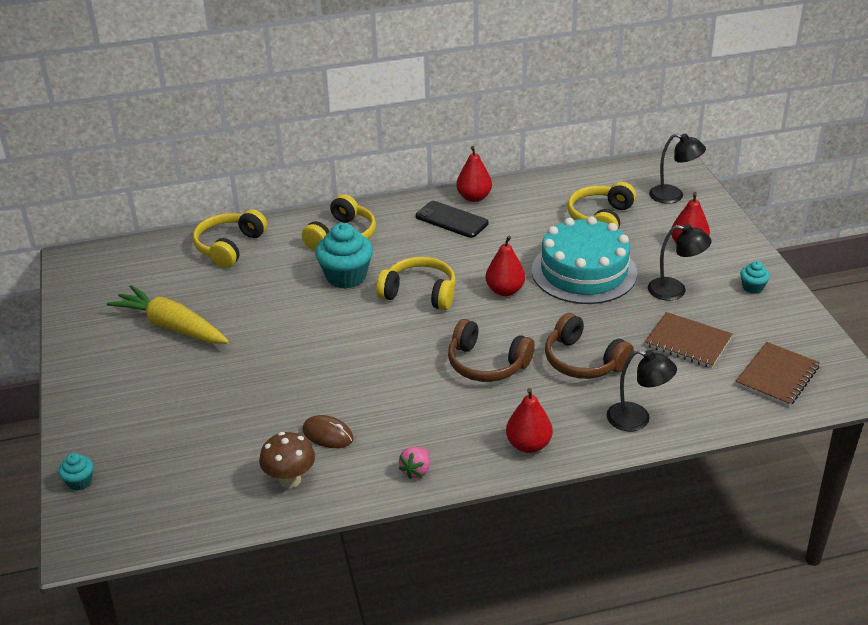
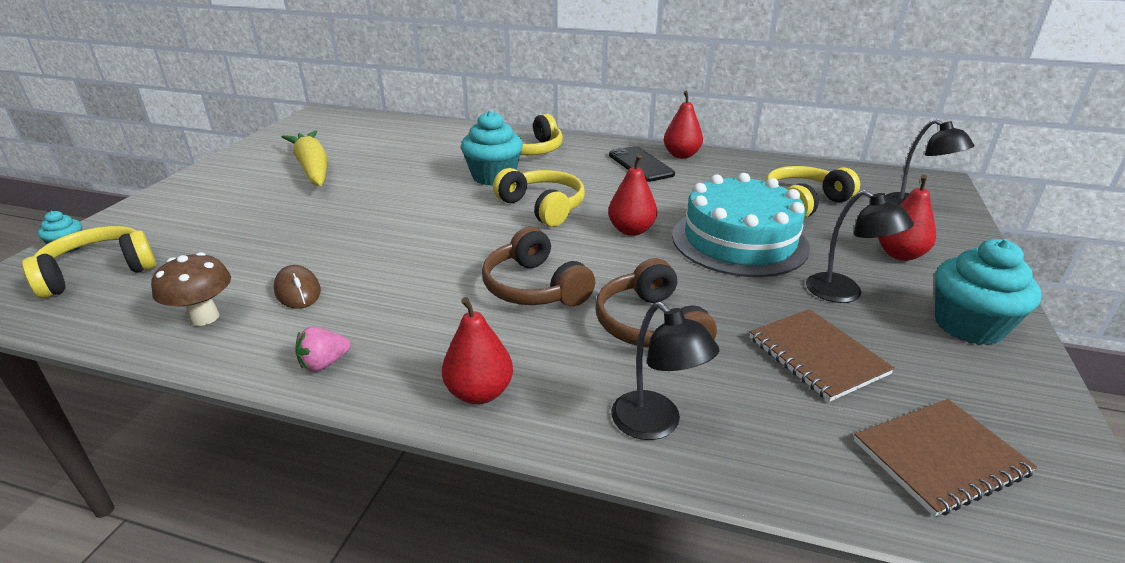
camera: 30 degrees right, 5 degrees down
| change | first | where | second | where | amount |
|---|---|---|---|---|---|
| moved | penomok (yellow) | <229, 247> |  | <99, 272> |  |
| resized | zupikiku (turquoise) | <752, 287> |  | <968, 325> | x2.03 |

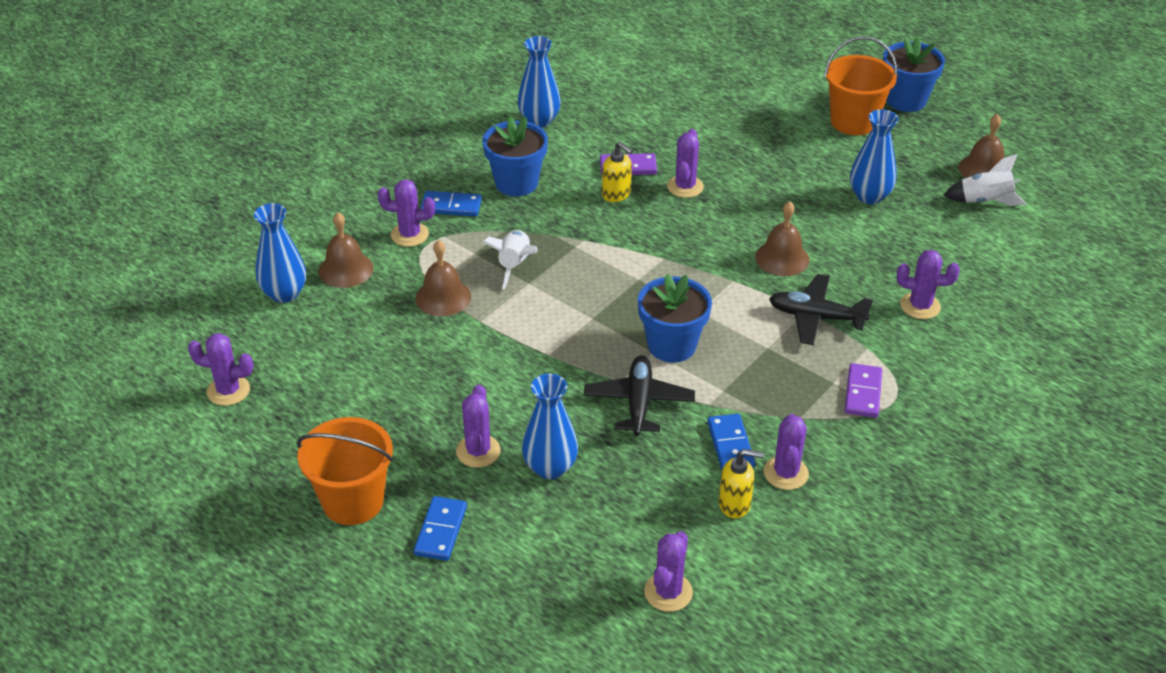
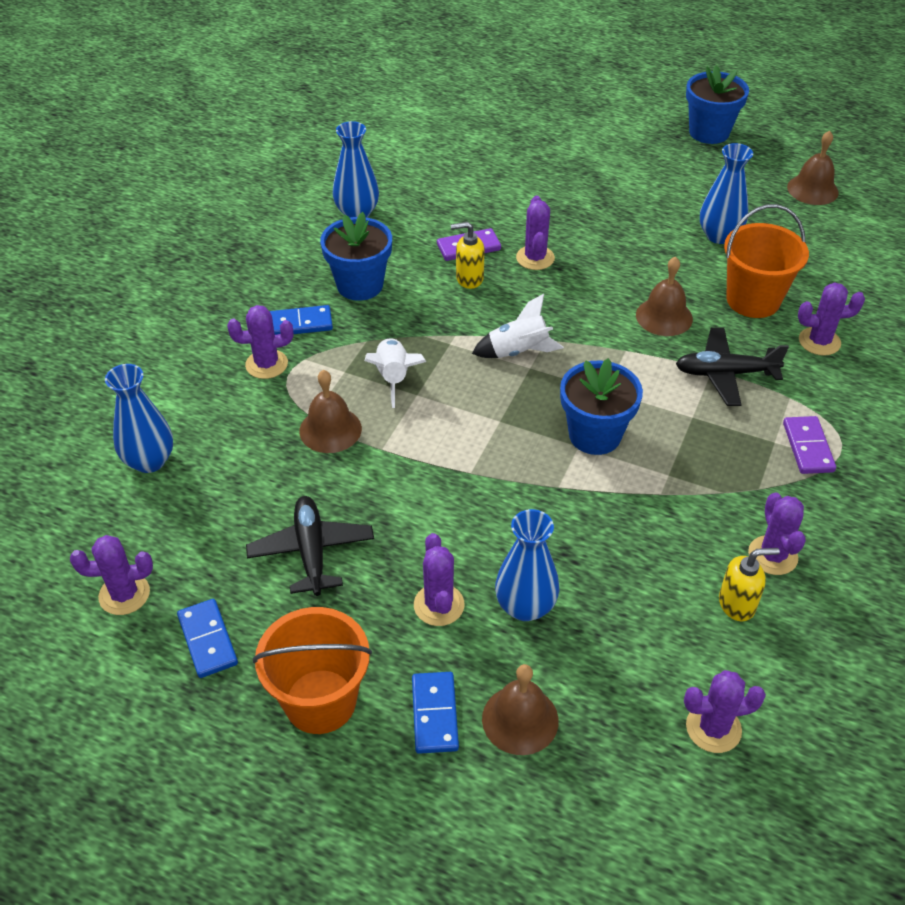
camera: 15 degrees left, 5 degrees up
| change | first | where | second | where | amount |
|---|---|---|---|---|---|
| moved | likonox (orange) | <853, 122> |  | <753, 300> |  |
| turned | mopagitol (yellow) | <616, 194> |  | <469, 278> | 150 degrees clockwise |
| moved | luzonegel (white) | <984, 201> |  | <518, 351> |  |
| moved | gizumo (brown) | <346, 269> |  | <520, 719> |  |
| moved | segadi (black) | <639, 402> |  | <311, 551> |  |
| moved | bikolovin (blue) | <730, 445> |  | <208, 640> |  |
| turned | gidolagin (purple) | <668, 592> |  | <713, 728> | 75 degrees clockwise |

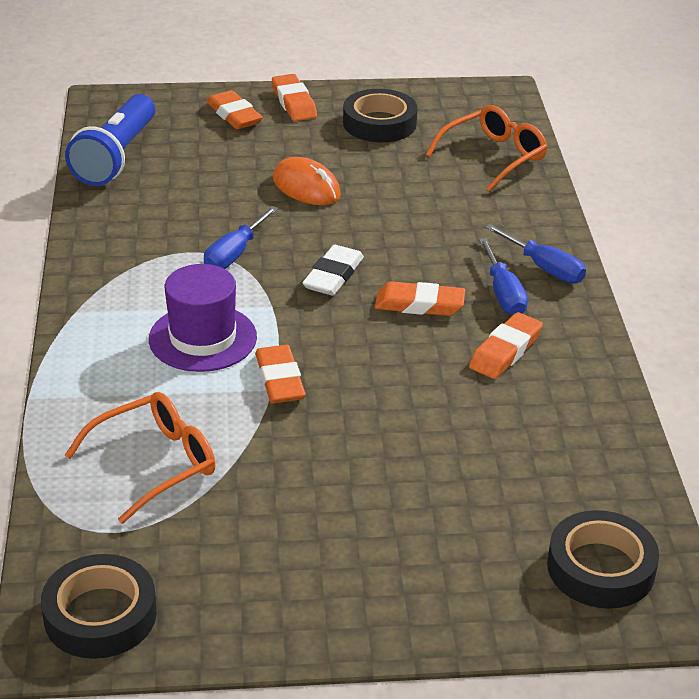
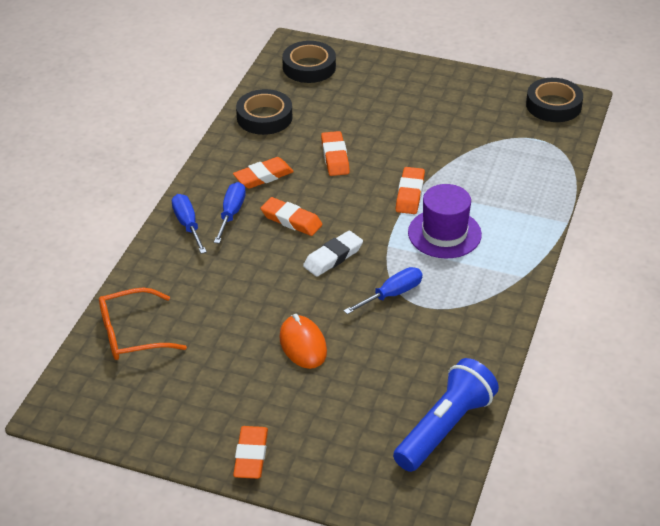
camera: 155 degrees left, 5 degrees up
| change | first | where | second | where | amount |
|---|---|---|---|---|---|
| moved | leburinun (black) | <379, 123> |  | <264, 117> |  |
| moved | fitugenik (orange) | <234, 115> |  | <335, 157> |  |
| removed | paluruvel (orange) | <155, 463> |  |  |  |

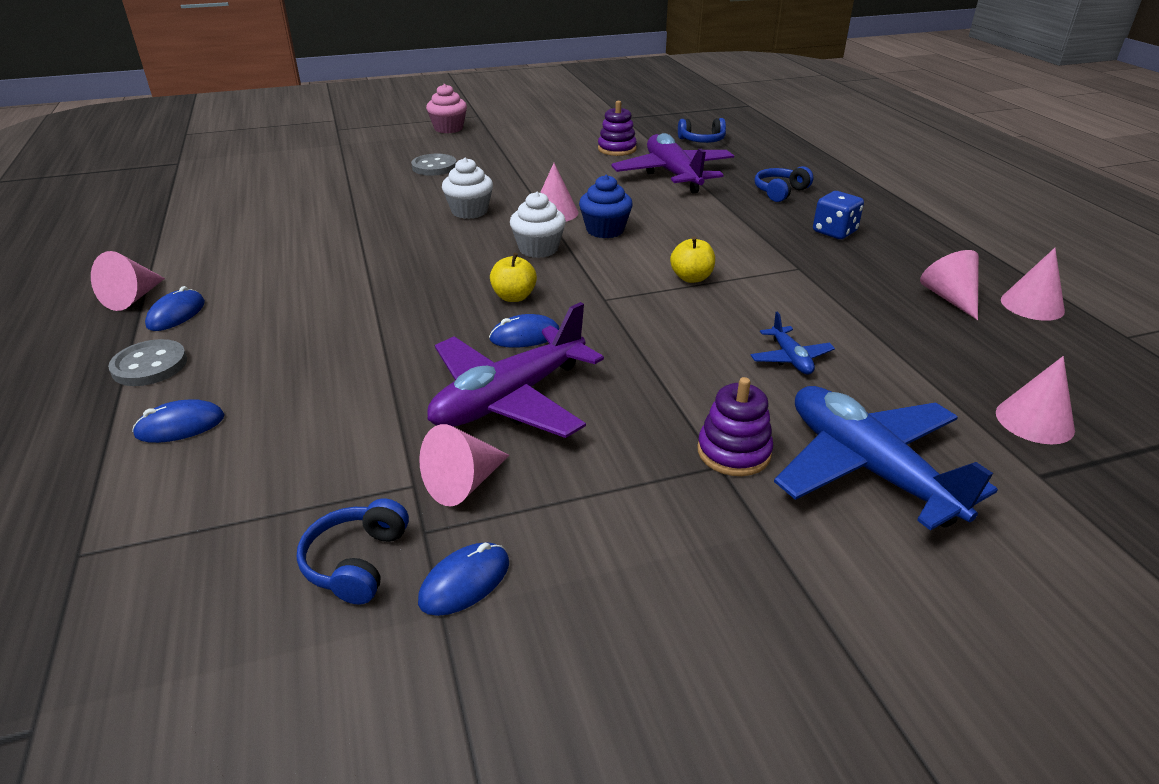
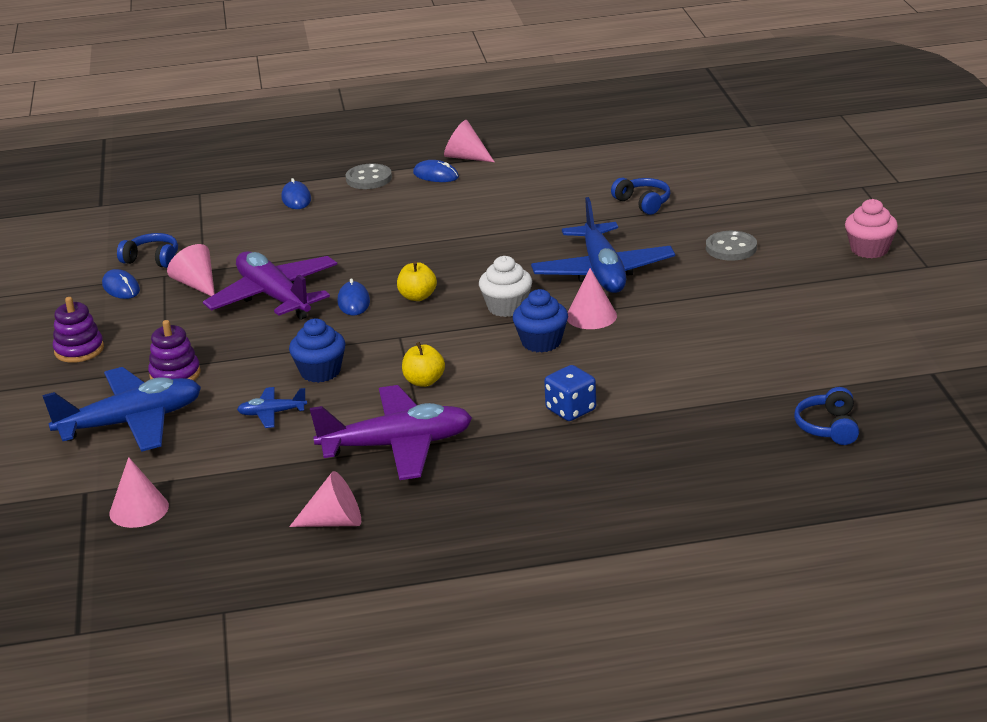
camera: 100 degrees right, 5 degrees down
| change | first | where | second | where | amount |
|---|---|---|---|---|---|
| moved | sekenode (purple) | <617, 149> |  | <79, 350> |  |
| moved | segadi (purple) | <673, 174> |  | <397, 446> |  |
| replaced | zupikiku (white) | <469, 211> | segadi (blue) | <603, 272> |  |
| moved | penomok (blue) | <780, 192> |  | <643, 203> |  |
| moved | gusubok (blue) | <834, 232> |  | <571, 410> |  |
| removed | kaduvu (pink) | <1032, 305> |  |  |  |
| added |  |  | zupikiku (blue) | <320, 372> |  |

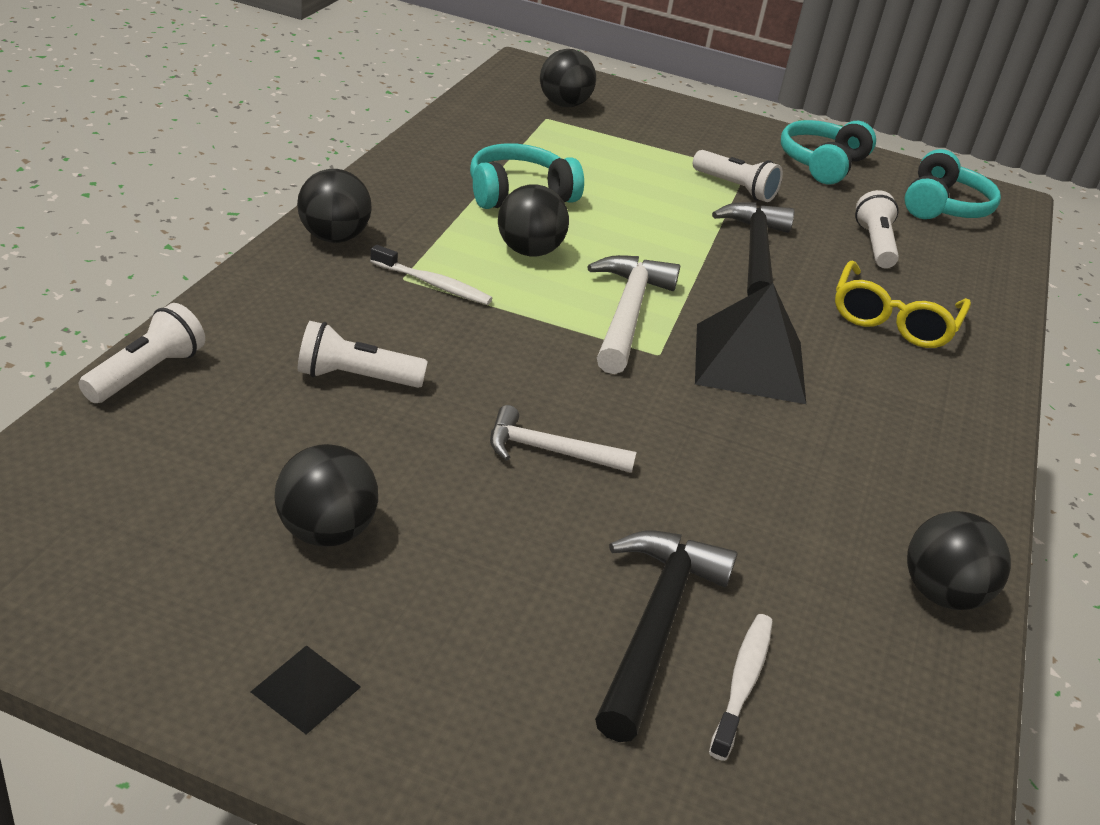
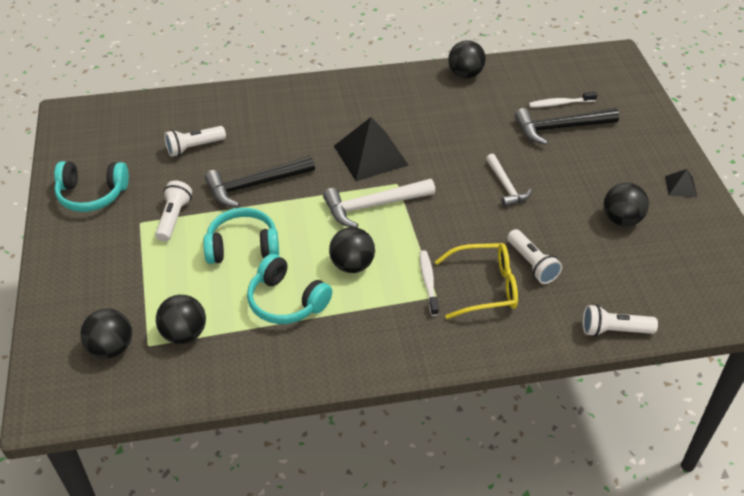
camera: 115 degrees left, 10 degrees up
| change | first | where | second | where | amount |
|---|---|---|---|---|---|
| moved | penomok (turquoise) | <943, 206> |  | <243, 246> |  |
| moved | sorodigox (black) | <333, 237> |  | <184, 334> |  |
| moved | paluruvel (yellow) | <893, 320> |  | <485, 287> |  |

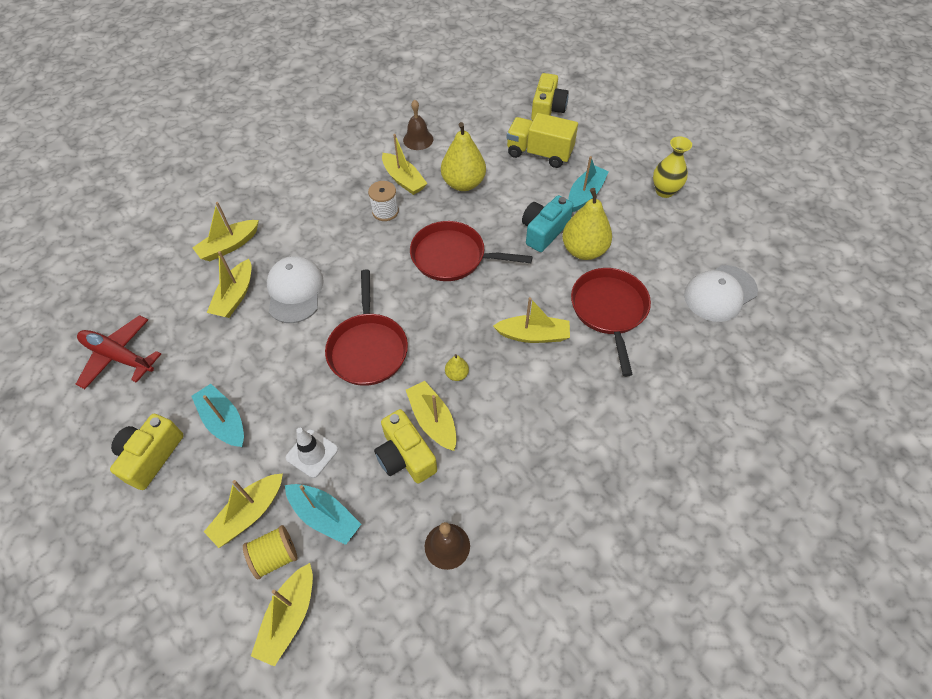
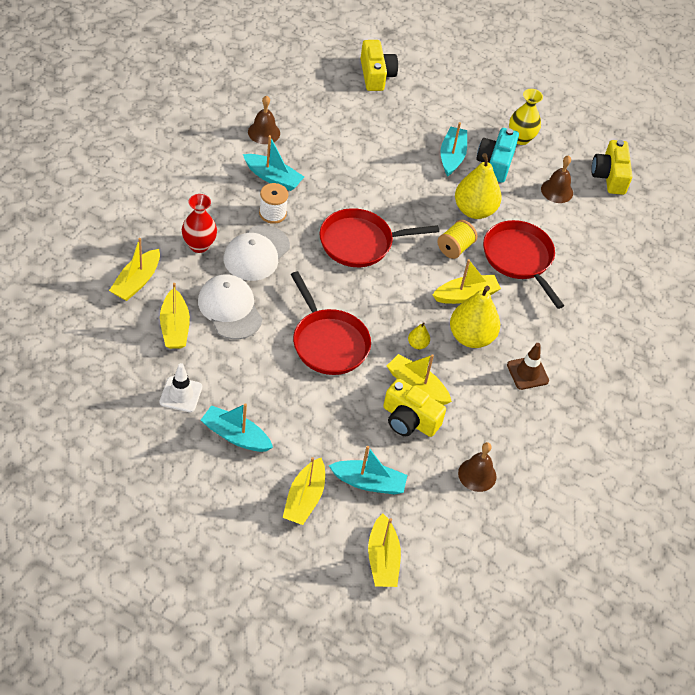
camera: 30 degrees left, 5 degrees down
| change | first | where | second | where | amount |
|---|---|---|---|---|---|
| removed | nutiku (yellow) | <539, 153> |  |  |  |
| moved | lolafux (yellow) | <463, 183> |  | <471, 337> |  |
| recoloured | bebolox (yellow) | <404, 180> | bebolox (turquoise) | <273, 178> |  |
| moved | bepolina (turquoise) | <544, 231> |  | <495, 163> |  |
| moved | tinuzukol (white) | <720, 293> |  | <256, 253> |  |
| removed | segadi (red) | <118, 356> |  |  |  |
| moved | bepolina (yellow) | <151, 456> |  | <609, 176> |  |
| moved | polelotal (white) | <312, 453> |  | <181, 394> |  |
| moved | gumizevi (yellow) | <275, 556> |  | <455, 248> |  |
| added |  |  | gizumo (brown) | <557, 191> |  |
| added |  |  | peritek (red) | <199, 245> |  |
| added |  |  | polelotal (brown) | <527, 373> |  |

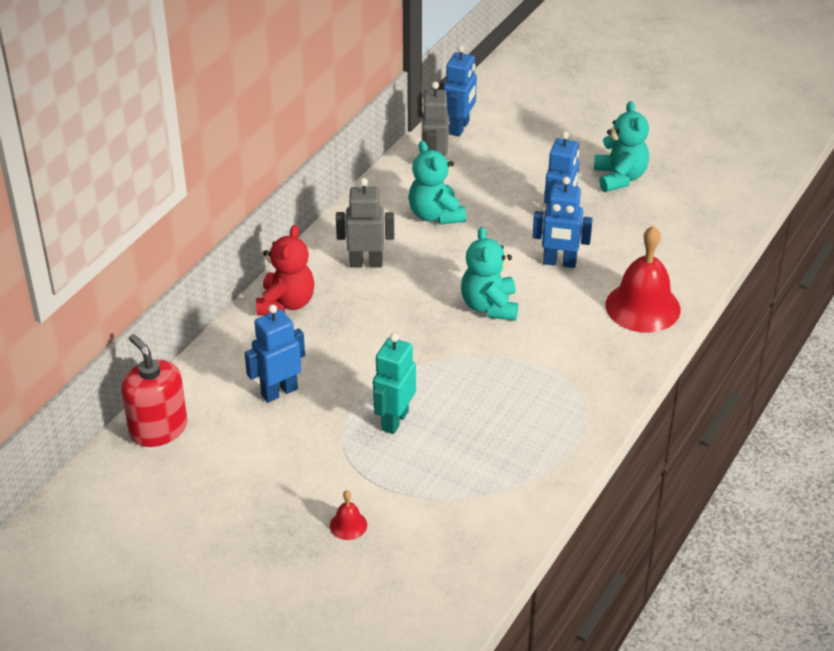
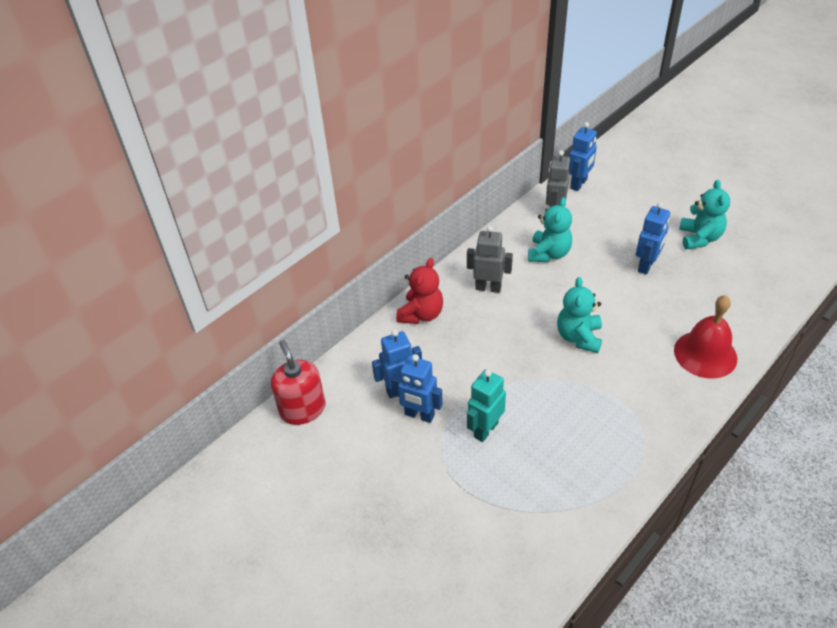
camera: 15 degrees right, 5 degrees up
| change | first | where | second | where | amount |
|---|---|---|---|---|---|
| turned | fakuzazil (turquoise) | <435, 215> |  | <549, 253> | 150 degrees counterclockwise |
| moved | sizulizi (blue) | <559, 262> |  | <419, 415> |  |
| removed | gizumo (red) | <348, 525> |  |  |  |

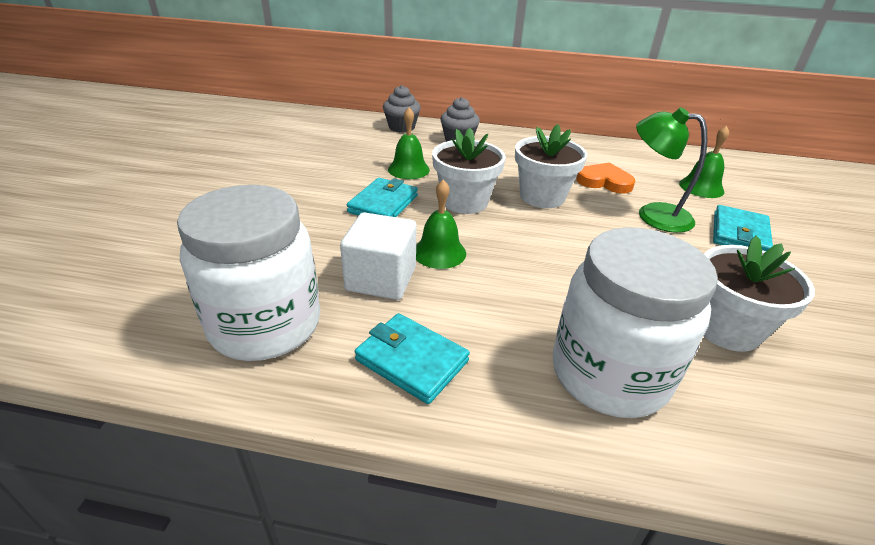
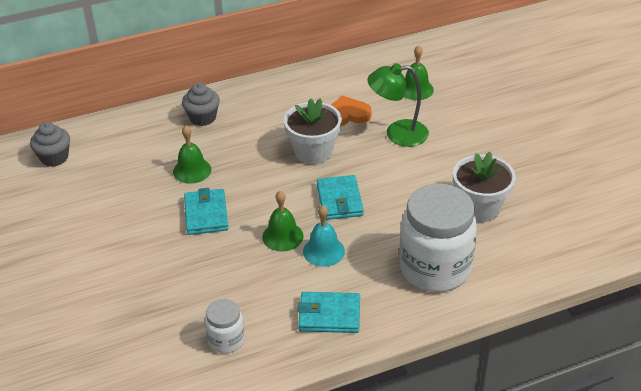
camera: 30 degrees left, 5 degrees up
| change | first | where | second | where | amount |
|---|---|---|---|---|---|
| moved | zupikiku (grey) | <401, 127> |  | <54, 158> |  |
| removed | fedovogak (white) | <465, 202> |  |  |  |
| resized | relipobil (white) | <265, 325> |  | <226, 340> | x0.48 |
| moved | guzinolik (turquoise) | <739, 234> |  | <339, 200> |  |
| removed | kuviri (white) | <381, 279> |  |  |  |
| added |  |  | gizumo (turquoise) | <323, 251> |  |

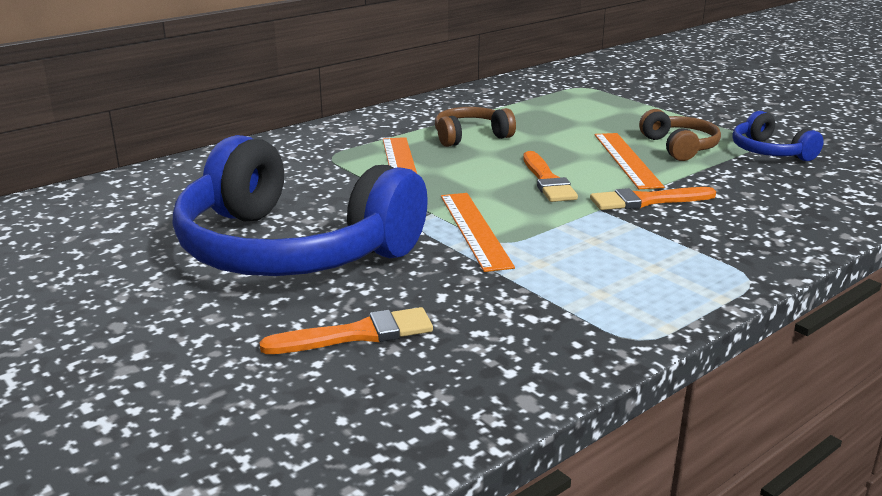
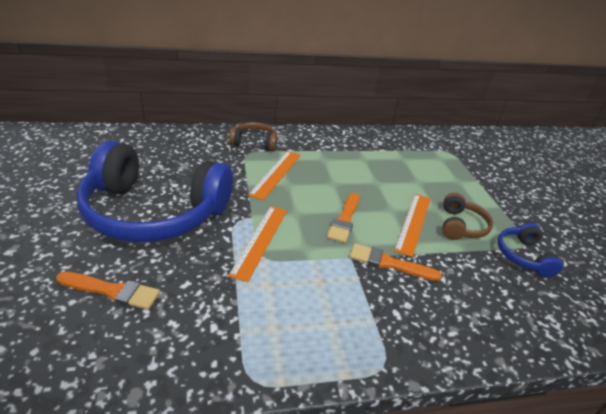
camera: 25 degrees right, 10 degrees up
| change | first | where | second | where | amount |
|---|---|---|---|---|---|
| moved | penomok (brown) | <470, 137> |  | <254, 143> |  |
| turned | penomok (blue) | <292, 249> |  | <154, 212> | 45 degrees counterclockwise |

